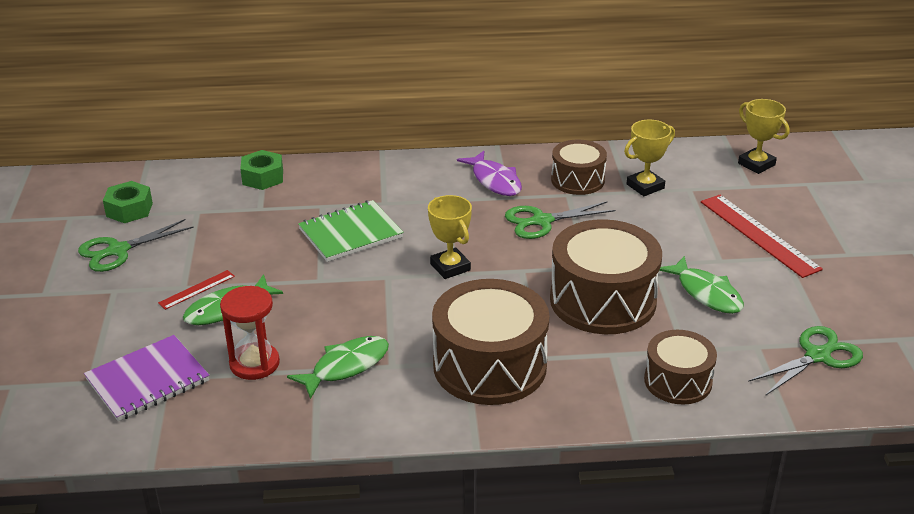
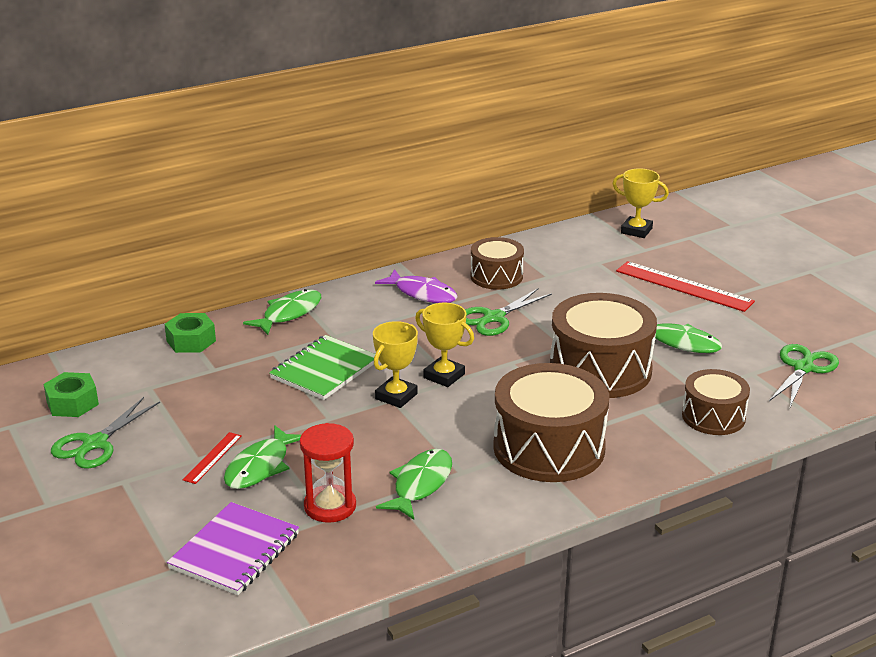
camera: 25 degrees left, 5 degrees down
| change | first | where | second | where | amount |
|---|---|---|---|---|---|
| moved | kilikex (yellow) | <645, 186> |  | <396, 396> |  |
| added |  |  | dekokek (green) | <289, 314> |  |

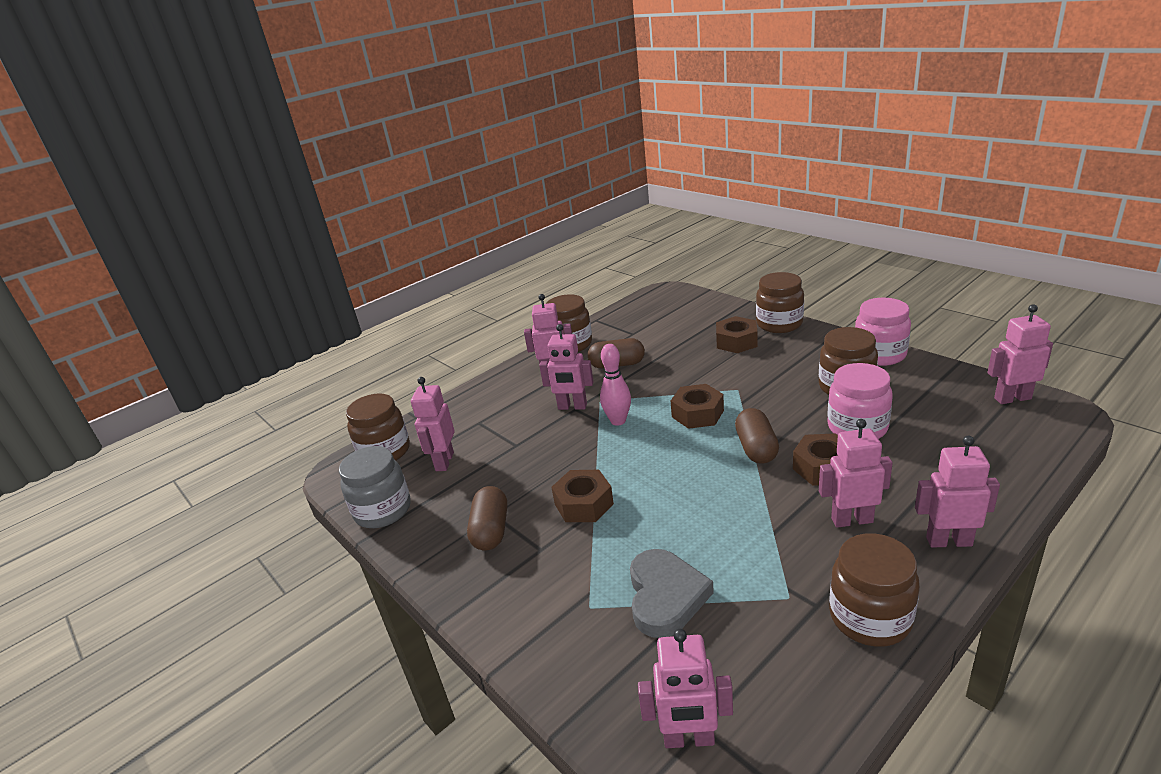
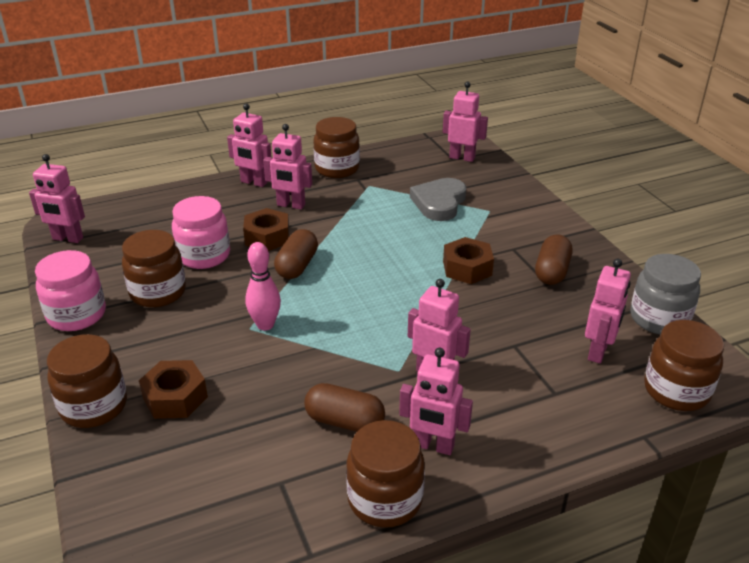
camera: 165 degrees left, 5 degrees up
| change | first | where | second | where | amount |
|---|---|---|---|---|---|
| moved | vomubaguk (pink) | <618, 421> |  | <265, 325> |  |
| removed | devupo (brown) | <697, 414> |  |  |  |

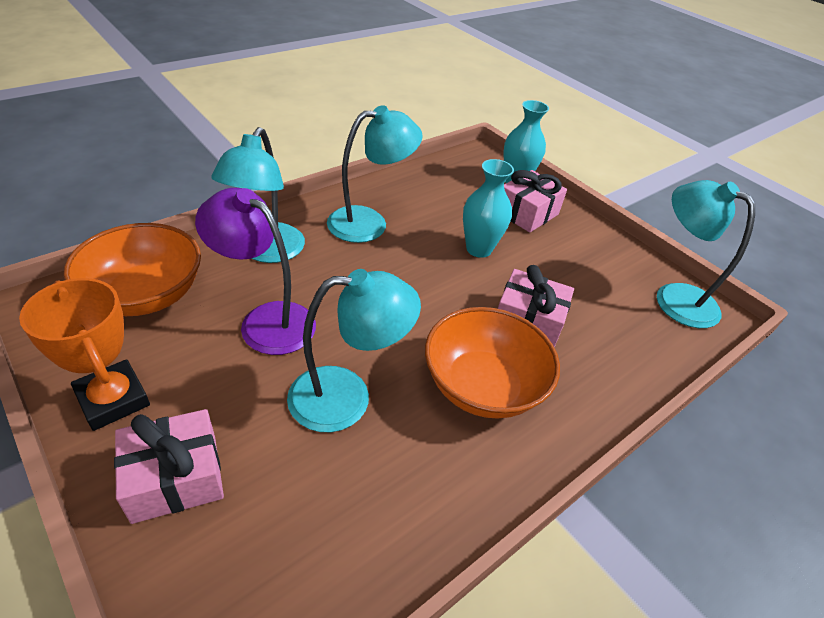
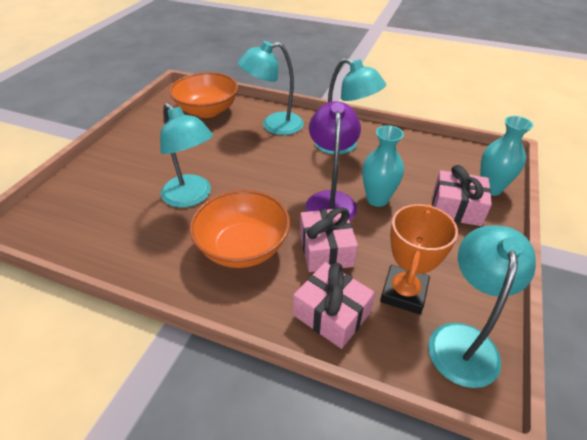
camera: 65 degrees right, 0 degrees up
| change | first | where | second | where | amount |
|---|---|---|---|---|---|
| moved | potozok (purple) | <266, 320> |  | <330, 200> |  |
| moved | kilikex (orange) | <113, 399> |  | <404, 293> |  |
| moved | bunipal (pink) | <175, 477> |  | <331, 314> |  |

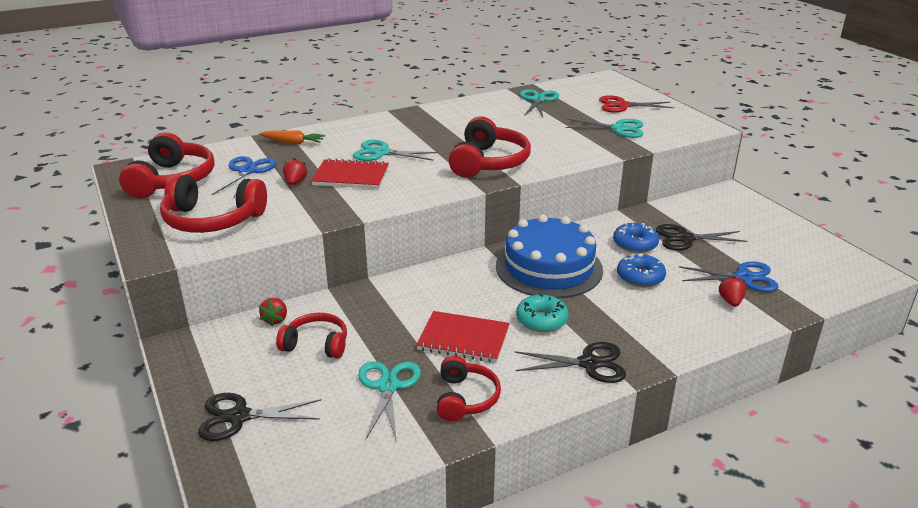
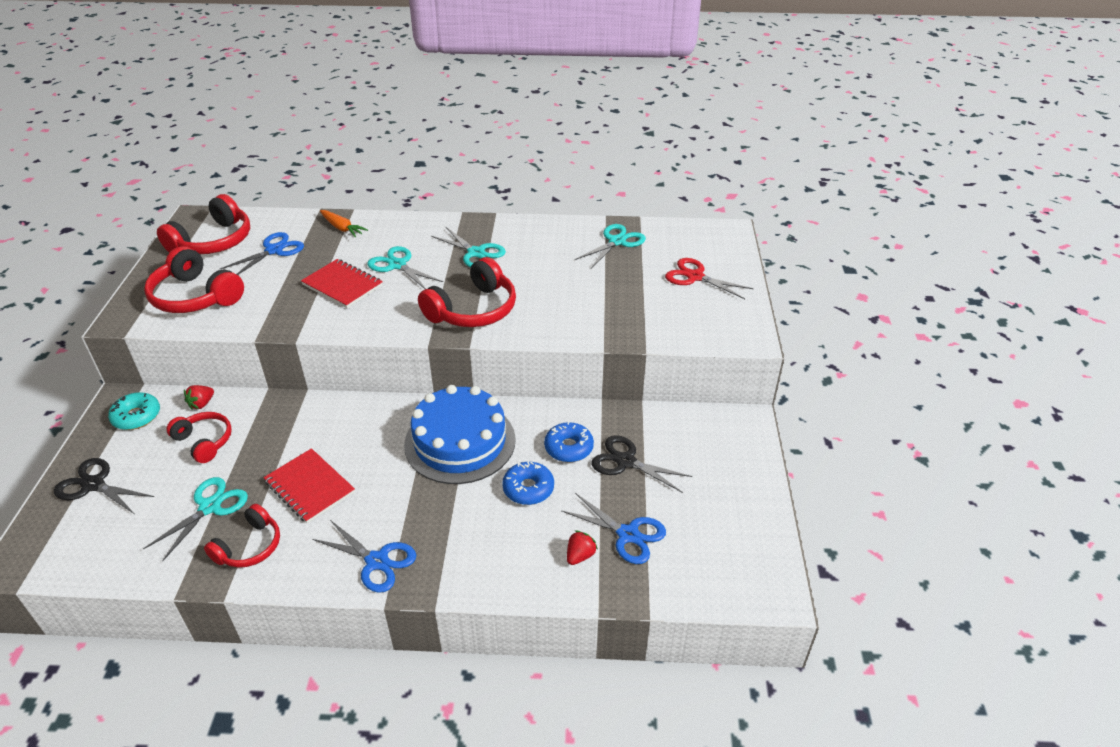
camera: 30 degrees right, 10 degrees up
| change | first | where | second | where | amount |
|---|---|---|---|---|---|
| moved | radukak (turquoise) | <619, 129> |  | <476, 253> |  |
| removed | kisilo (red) | <295, 182> |  |  |  |
| moved | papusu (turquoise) | <541, 320> |  | <137, 416> |  |
| recoloured | radukak (black) | <589, 364> | radukak (blue) | <377, 561> |  |

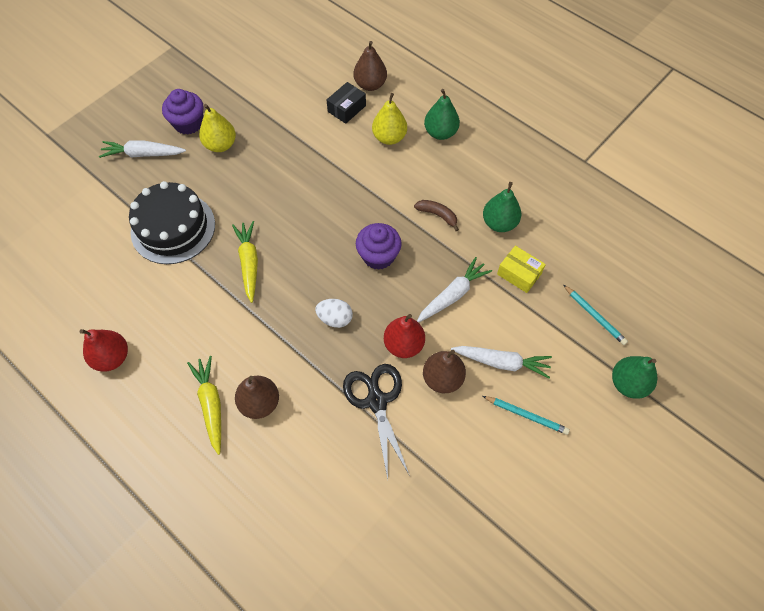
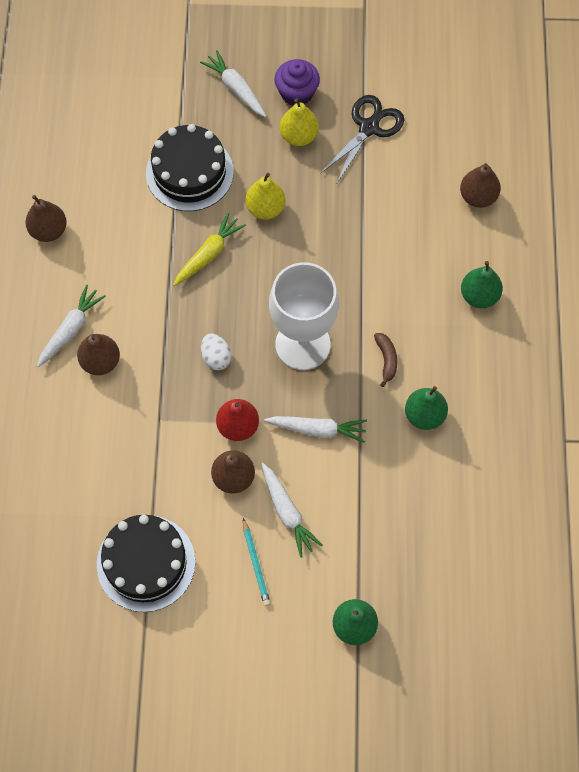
camera: 50 degrees right, 5 degrees up
| change | first | where | second | where | amount |
|---|---|---|---|---|---|
| removed | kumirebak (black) | <346, 108> |  |  |  |
| moved | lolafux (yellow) | <389, 137> |  | <265, 208> |  |
| replaced | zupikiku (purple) | <378, 256> | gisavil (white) | <302, 344> |  |
| removed | kumirebak (yellow) | <519, 274> |  |  |  |
| removed | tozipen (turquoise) | <594, 316> |  |  |  |
| recoloured | lolafux (red) | <112, 357> | lolafux (brown) | <49, 230> |  |
| recoloured | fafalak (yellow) | <211, 405> | fafalak (white) | <71, 329> |  |
| moved | radukak (black) | <377, 401> |  | <369, 128> |  |
| added |  |  | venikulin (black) | <146, 563> |  |

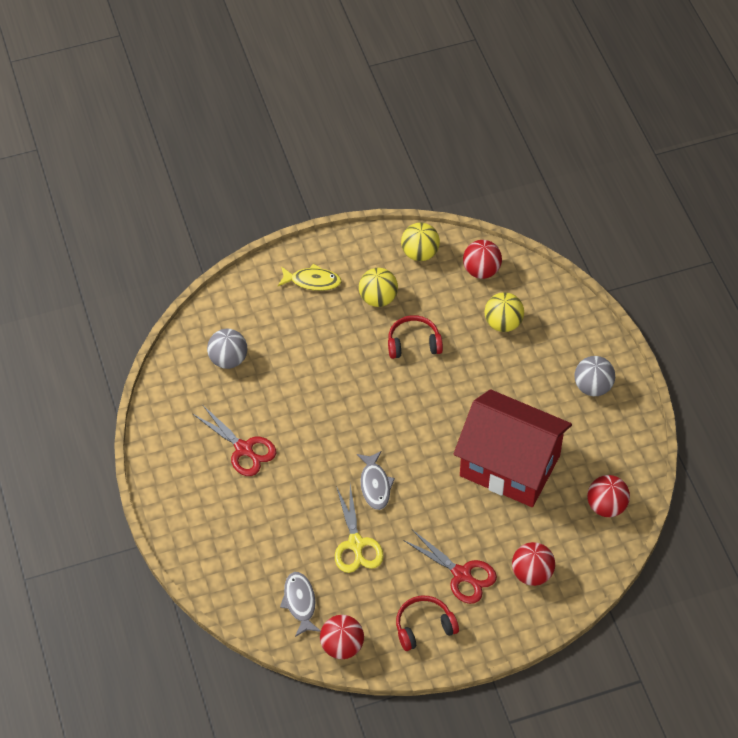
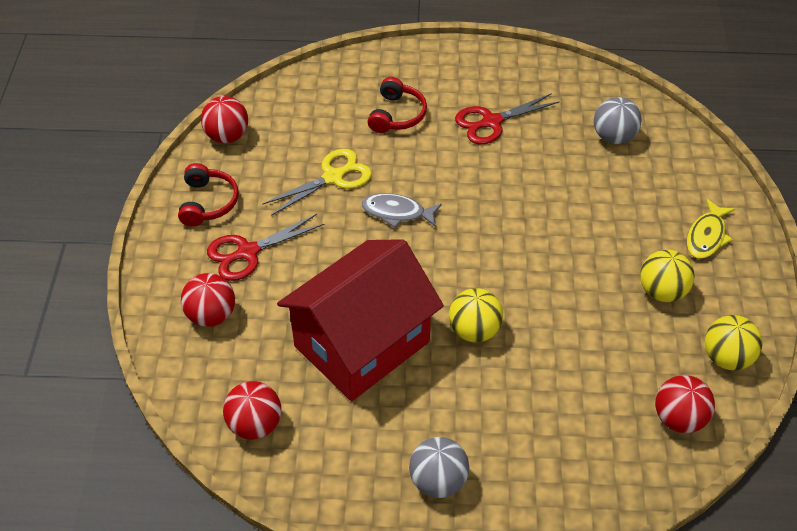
camera: 110 degrees right, 5 degrees down
| change | first | where | second | where | amount |
|---|---|---|---|---|---|
| moved | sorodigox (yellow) | <503, 323> |  | <474, 330> |  |
| moved | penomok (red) | <413, 343> |  | <396, 115> |  |
| turned | radukak (yellow) | <356, 544> |  | <333, 177> | 135 degrees clockwise |
| removed | dekokek (grey) | <300, 602> |  |  |  |

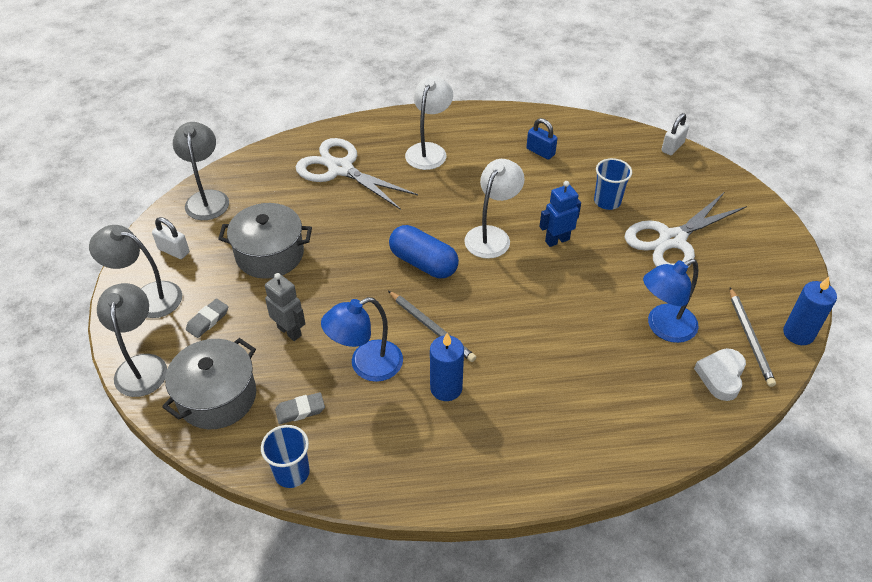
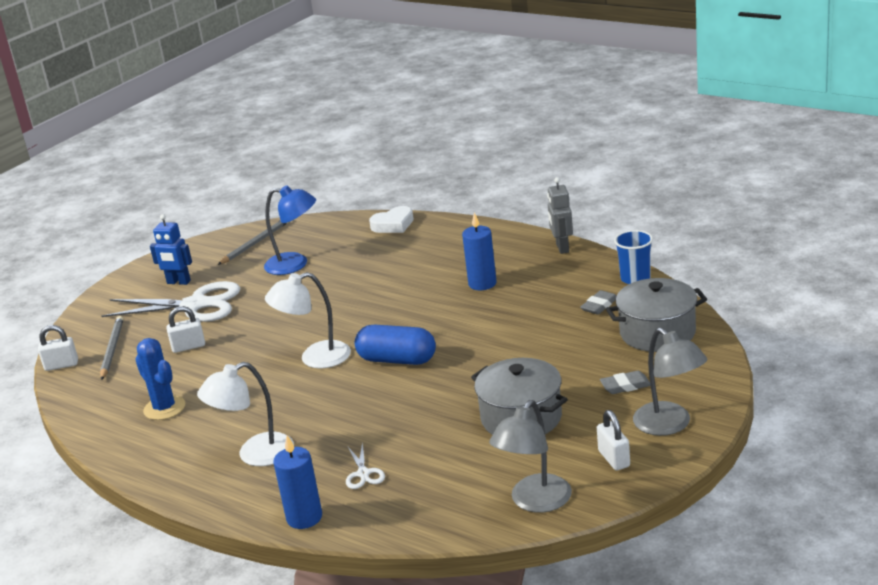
camera: 135 degrees left, 20 degrees down
| change | first | where | second | where | amount |
|---|---|---|---|---|---|
| replaced | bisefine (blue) | <540, 152> | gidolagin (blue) | <164, 408> |  |
| resized | radukak (white) | <340, 169> |  | <363, 474> | x0.43 |
| replaced | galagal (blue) | <607, 201> | bisefine (white) | <188, 347> |  |
| moved | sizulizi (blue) | <557, 240> |  | <178, 282> |  |
| turned | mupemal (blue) | <423, 263> |  | <397, 360> | 60 degrees counterclockwise |
| moved | sizulizi (grey) | <289, 331> |  | <562, 248> |  |
| moved | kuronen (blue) | <798, 333> |  | <304, 517> |  |
| removed | potozok (grey) | <142, 365> |  |  |  |
| moved | tozipen (grey) | <431, 327> |  | <112, 350> |  |
| removed | potozok (blue) | <366, 365> |  |  |  |
| moved | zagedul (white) | <721, 376> |  | <393, 225> |  |
| turned | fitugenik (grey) | <300, 410> |  | <599, 305> | 75 degrees counterclockwise |

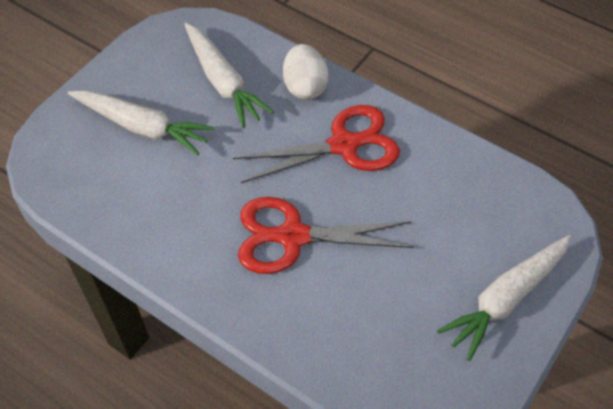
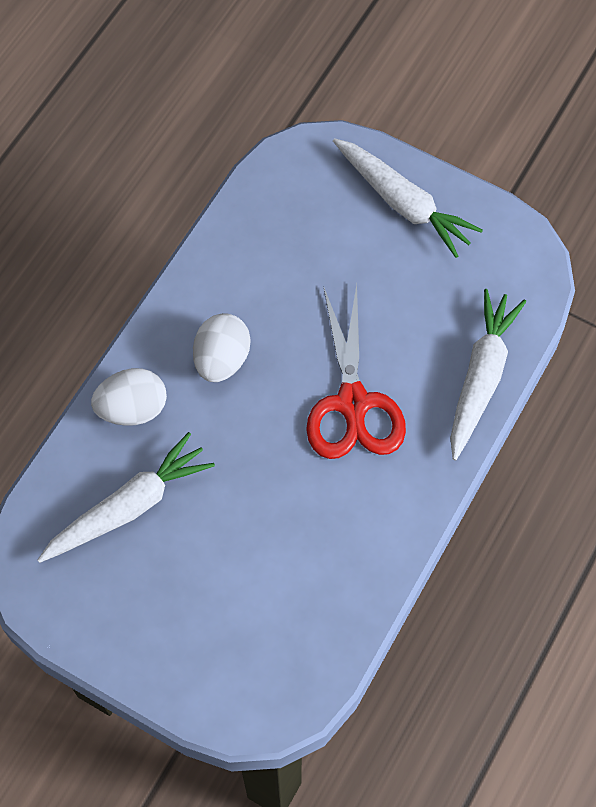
camera: 95 degrees left, 10 degrees up
| change | first | where | second | where | amount |
|---|---|---|---|---|---|
| moved | fafalak (white) | <141, 127> |  | <480, 378> |  |
| replaced | radukak (red) | <343, 145> | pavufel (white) | <222, 359> |  |

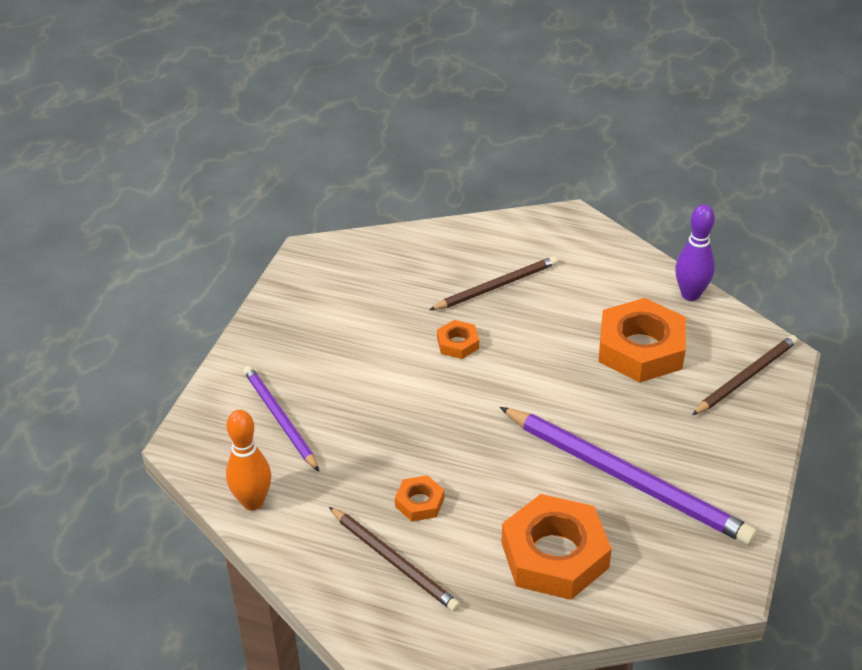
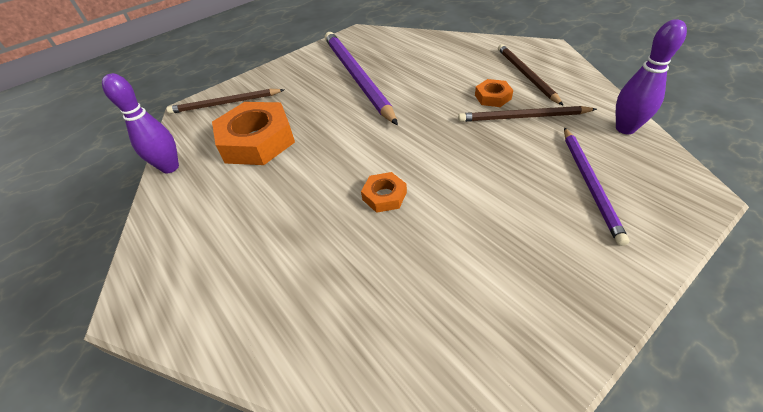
camera: 145 degrees left, 5 degrees up
| change | first | where | second | where | amount |
|---|---|---|---|---|---|
| moved | tozipen (brown) | <496, 286> |  | <522, 117> |  |
| recoloured | vomubaguk (orange) | <253, 502> | vomubaguk (purple) | <625, 128> |  |
| removed | devupo (orange) | <554, 555> |  |  |  |

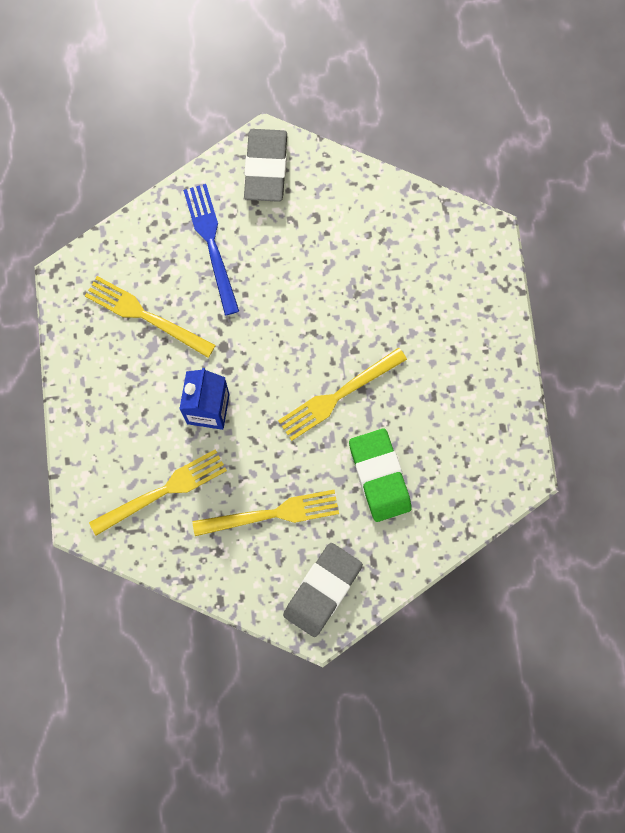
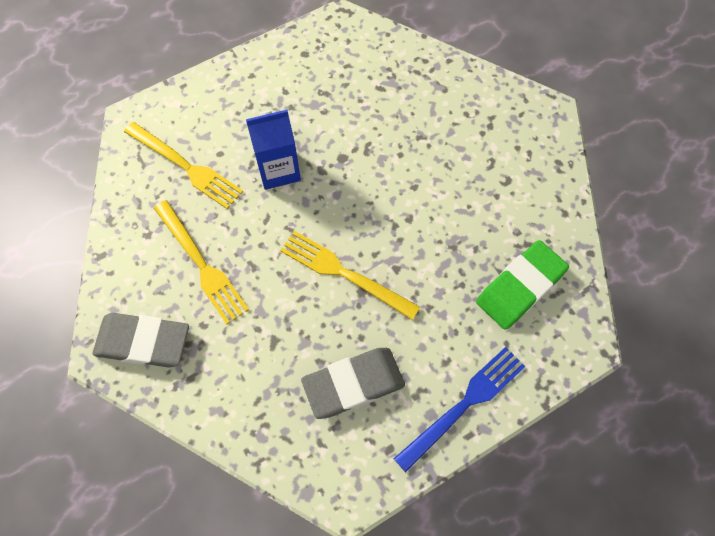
camera: 65 degrees right, 10 degrees down
| change | first | where | second | where | amount |
|---|---|---|---|---|---|
| moved | fitugenik (grey) | <266, 168> |  | <353, 384> |  |
| moved | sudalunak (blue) | <211, 244> |  | <464, 404> |  |
| removed | sudalunak (yellow) | <145, 316> |  |  |  |
| moved | fitugenik (green) | <379, 476> |  | <520, 287> |  |

